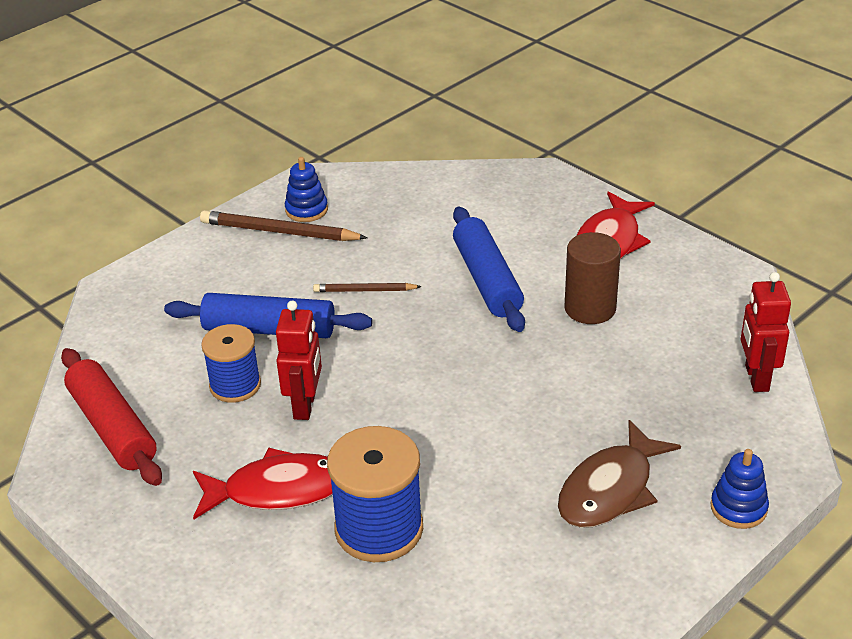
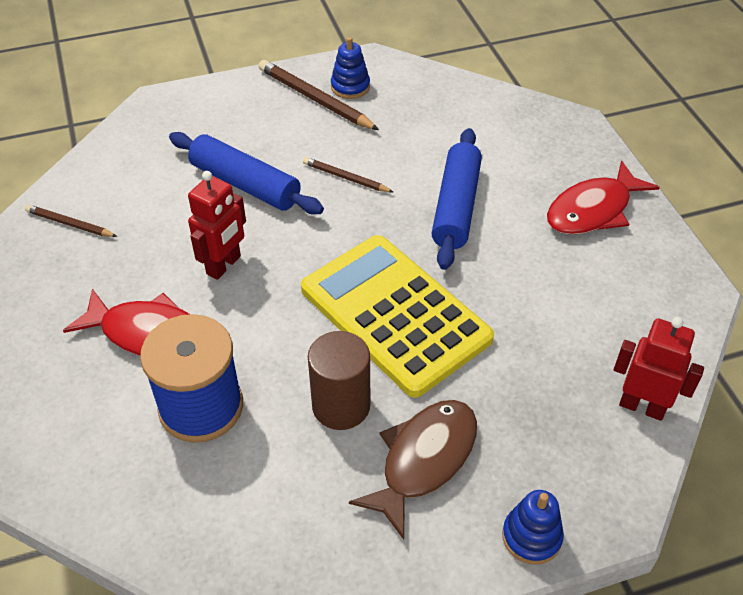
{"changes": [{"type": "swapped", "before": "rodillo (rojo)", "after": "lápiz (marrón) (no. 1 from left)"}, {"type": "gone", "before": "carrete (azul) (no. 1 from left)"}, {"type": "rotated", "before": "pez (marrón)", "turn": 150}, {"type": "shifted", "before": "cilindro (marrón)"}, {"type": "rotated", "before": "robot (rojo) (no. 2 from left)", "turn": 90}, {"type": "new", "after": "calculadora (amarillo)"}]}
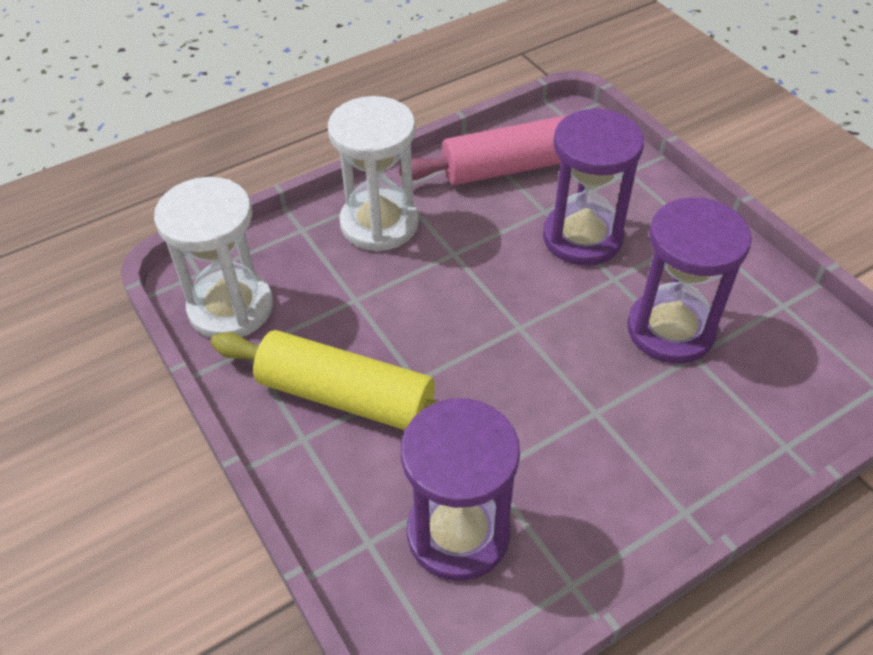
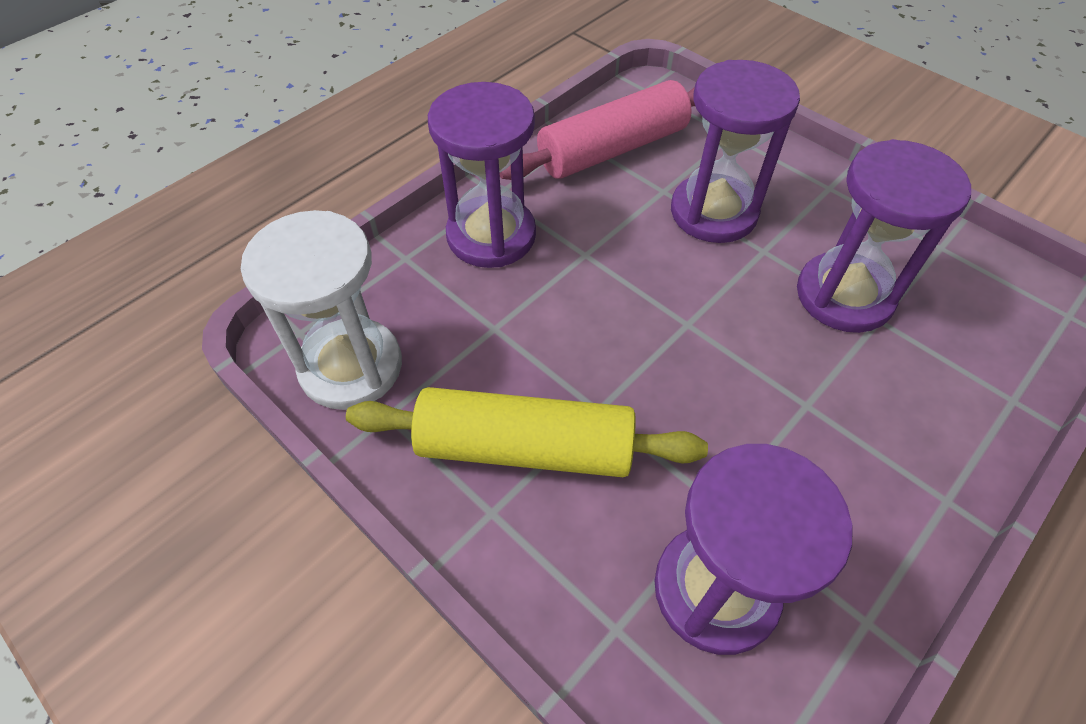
{"changes": [{"type": "repainted", "before": "reloj de arena (blanco) (no. 2 from left)", "after": "reloj de arena (morado) (no. 1 from left)"}]}
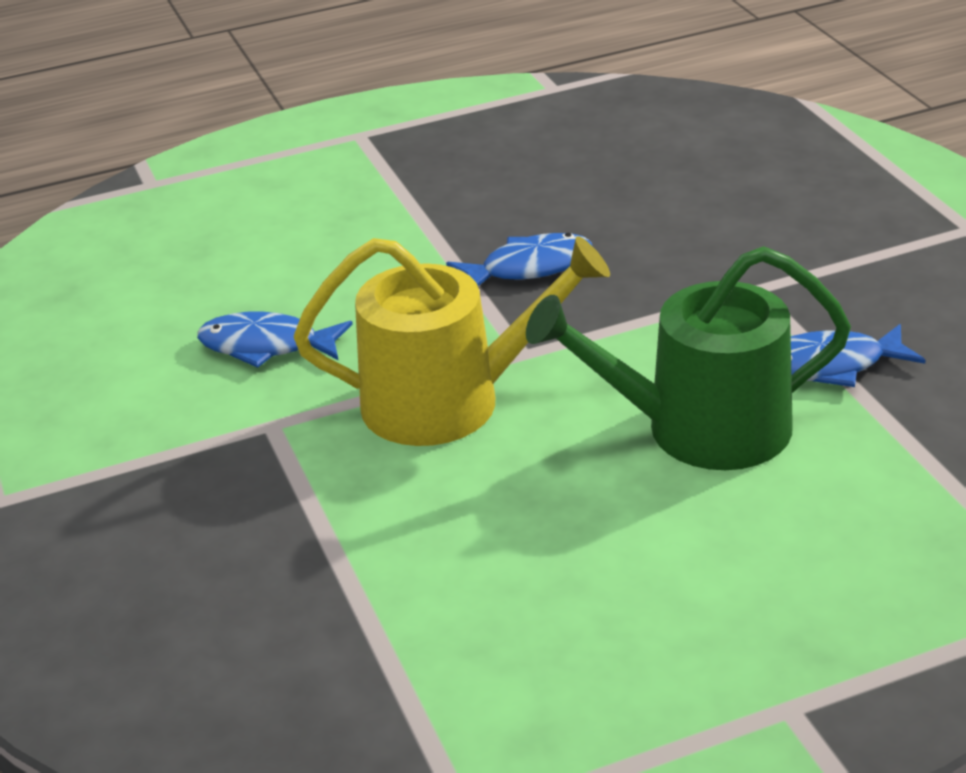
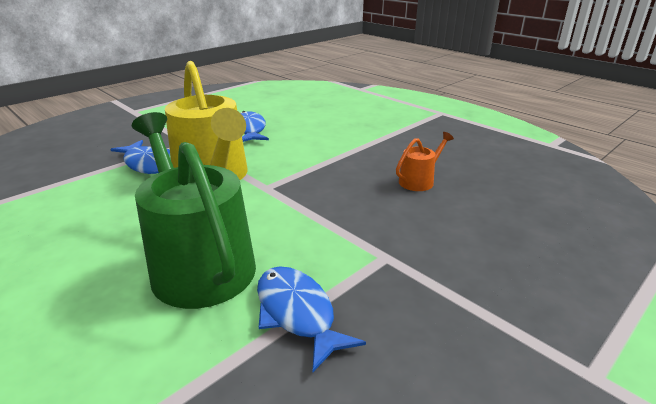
{"changes": [{"type": "shifted", "before": "pez (azul) (no. 2 from left in the first image)", "after": "pez (azul) (no. 1 from left)"}, {"type": "new", "after": "regadera (naranja)"}]}
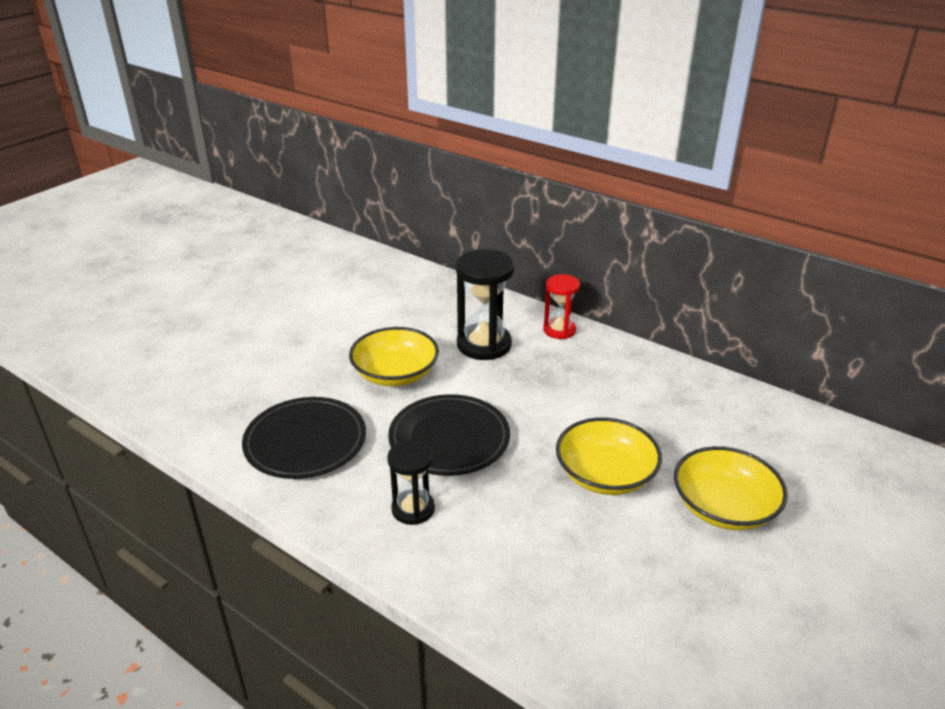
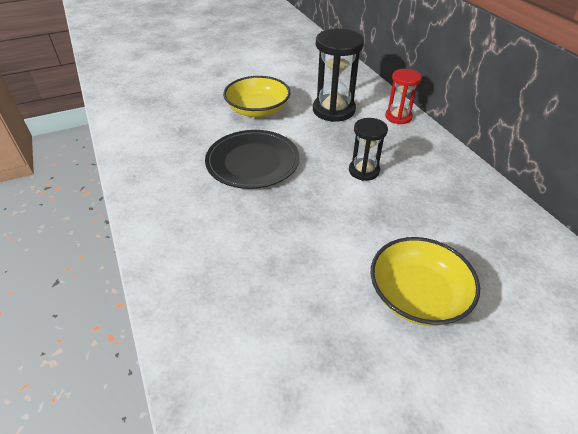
{"changes": [{"type": "gone", "before": "plato (negro) (no. 1 from left)"}, {"type": "shifted", "before": "reloj de arena (negro) (no. 1 from left in the first image)", "after": "reloj de arena (negro) (no. 2 from left)"}, {"type": "gone", "before": "cuenco (amarillo) (no. 2 from left)"}]}
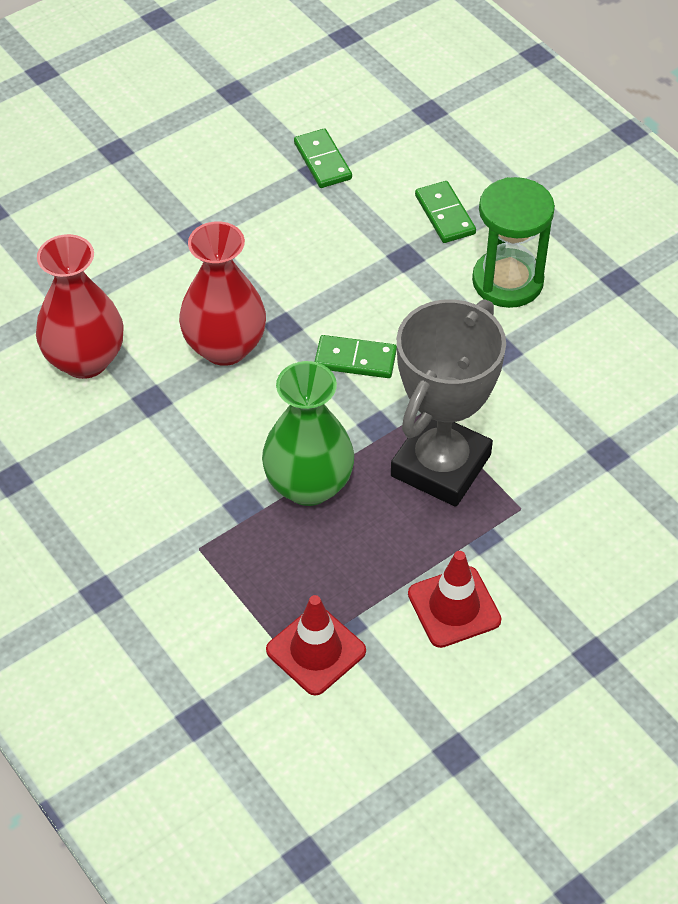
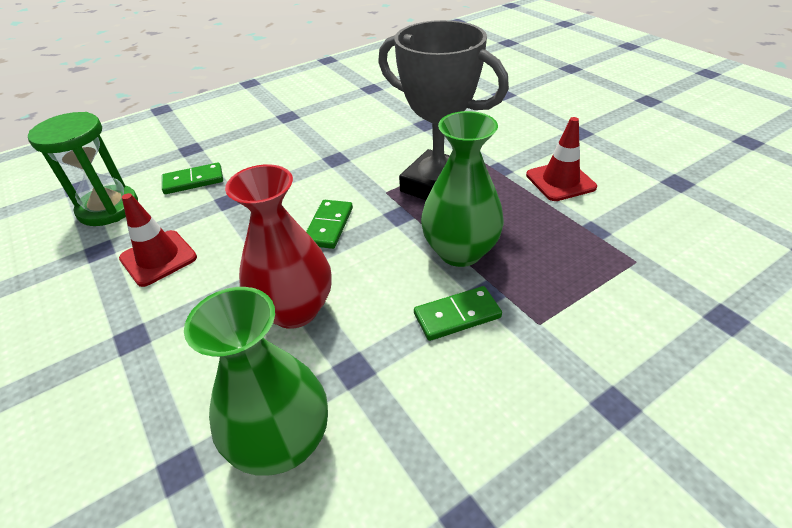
{"changes": [{"type": "repainted", "before": "florero (rojo) (no. 1 from left)", "after": "florero (verde) (no. 1 from left)"}, {"type": "shifted", "before": "cono de tráfico (rojo) (no. 1 from left)"}, {"type": "shifted", "before": "ficha de dominó (verde) (no. 1 from left in the first image)", "after": "ficha de dominó (verde) (no. 3 from left)"}, {"type": "shifted", "before": "reloj de arena (verde)"}]}
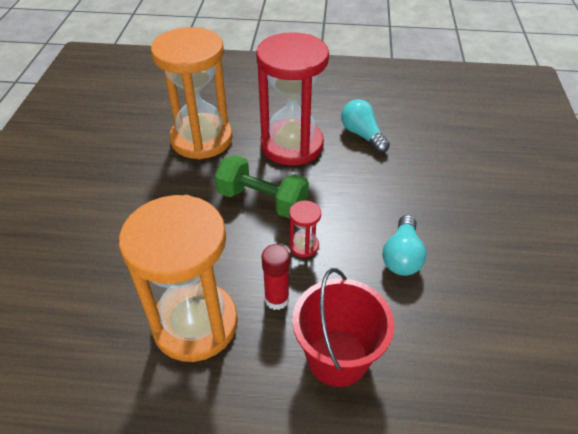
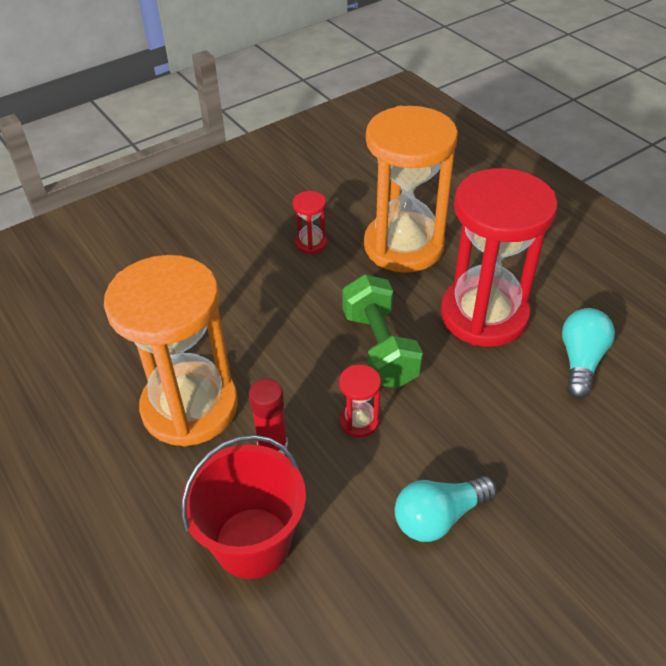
{"changes": [{"type": "new", "after": "reloj de arena (rojo) (no. 1 from left)"}]}
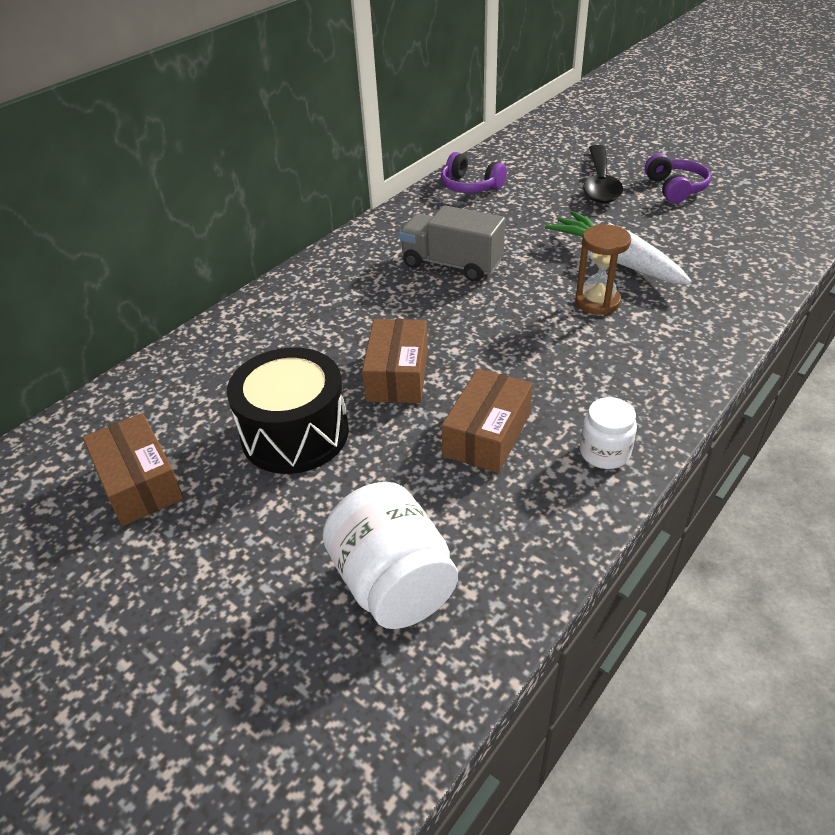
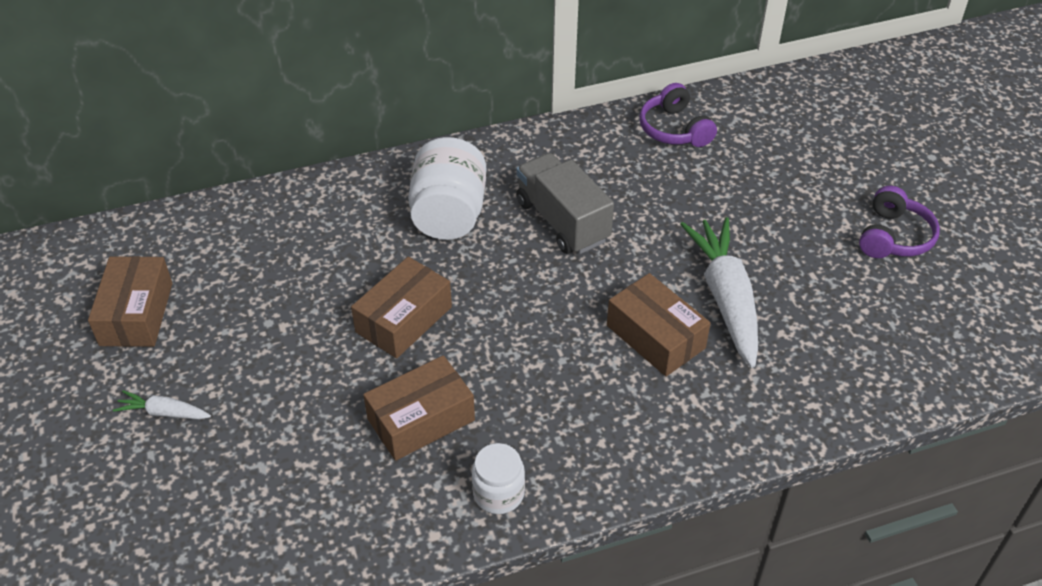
{"changes": [{"type": "gone", "before": "tambor (negro)"}, {"type": "shifted", "before": "tarro (blanco) (no. 1 from left)"}, {"type": "swapped", "before": "reloj de arena (marrón)", "after": "caja (marrón) (no. 4 from left)"}, {"type": "gone", "before": "cuchara (negro)"}, {"type": "new", "after": "zanahoria (blanco) (no. 1 from left)"}]}
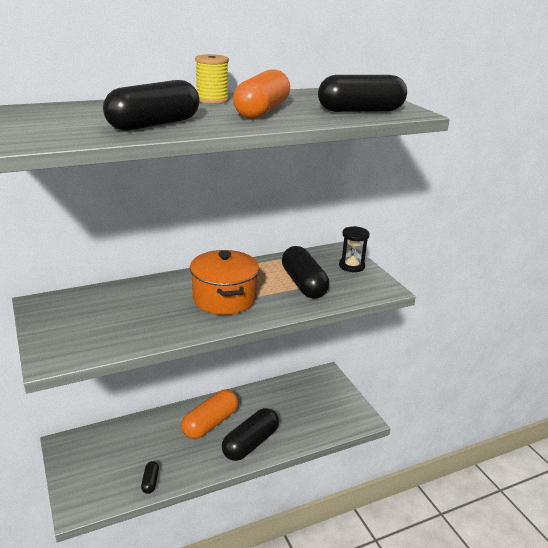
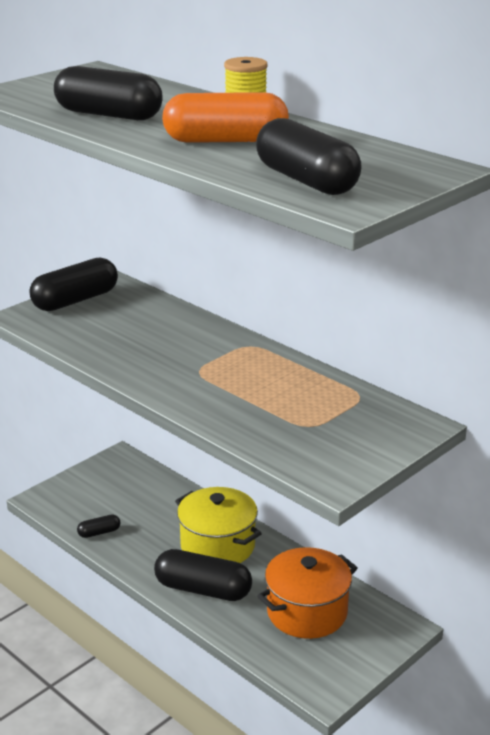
{"changes": [{"type": "swapped", "before": "cápsula (naranja) (no. 1 from left)", "after": "olla (amarillo)"}, {"type": "shifted", "before": "olla (naranja)"}, {"type": "shifted", "before": "cápsula (negro) (no. 4 from left in the first image)", "after": "cápsula (negro) (no. 1 from left)"}, {"type": "gone", "before": "reloj de arena (negro)"}]}
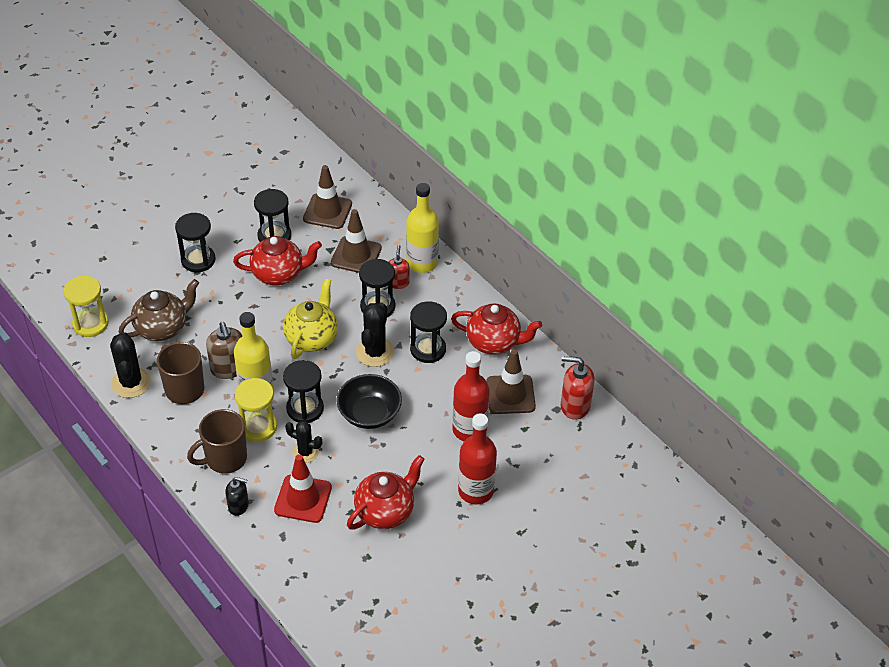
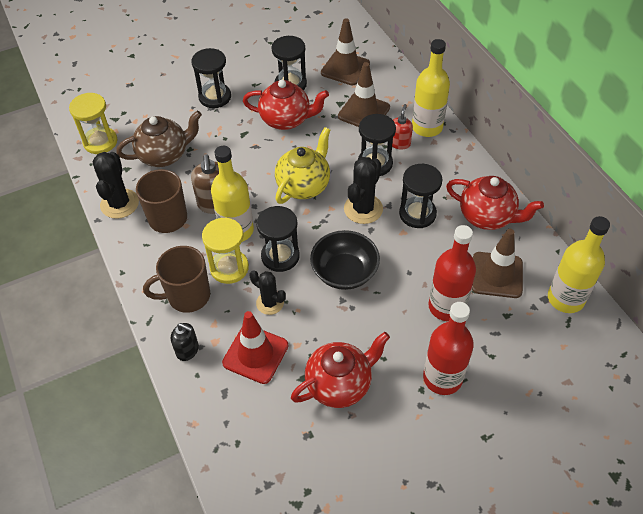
{"changes": [{"type": "swapped", "before": "dispensador de jabón (rojo) (no. 2 from left)", "after": "botella (amarillo) (no. 3 from left)"}]}
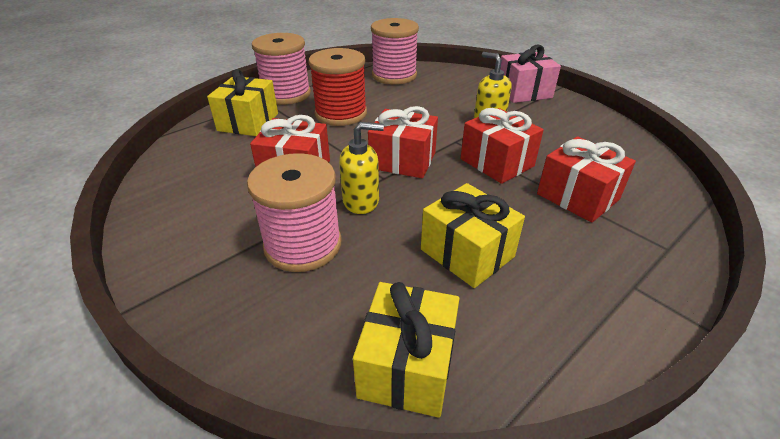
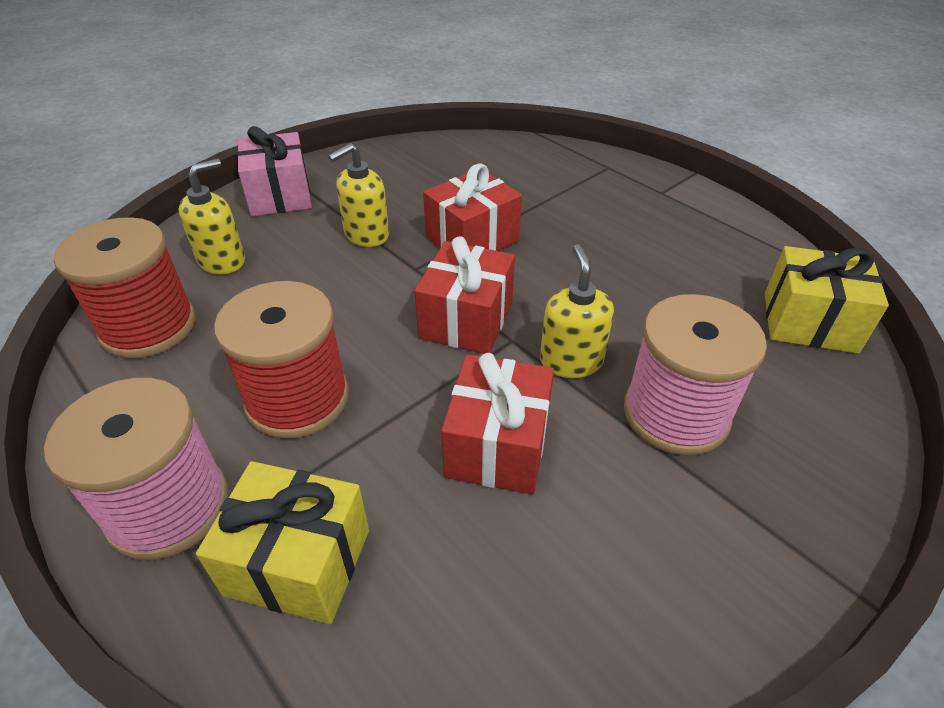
{"changes": [{"type": "repainted", "before": "carrete (rosa) (no. 3 from left)", "after": "carrete (rojo) (no. 1 from left)"}, {"type": "gone", "before": "regalo (amarillo) (no. 3 from left)"}, {"type": "gone", "before": "regalo (rojo) (no. 4 from left)"}, {"type": "new", "after": "dispensador de jabón (amarillo) (no. 1 from left)"}]}
